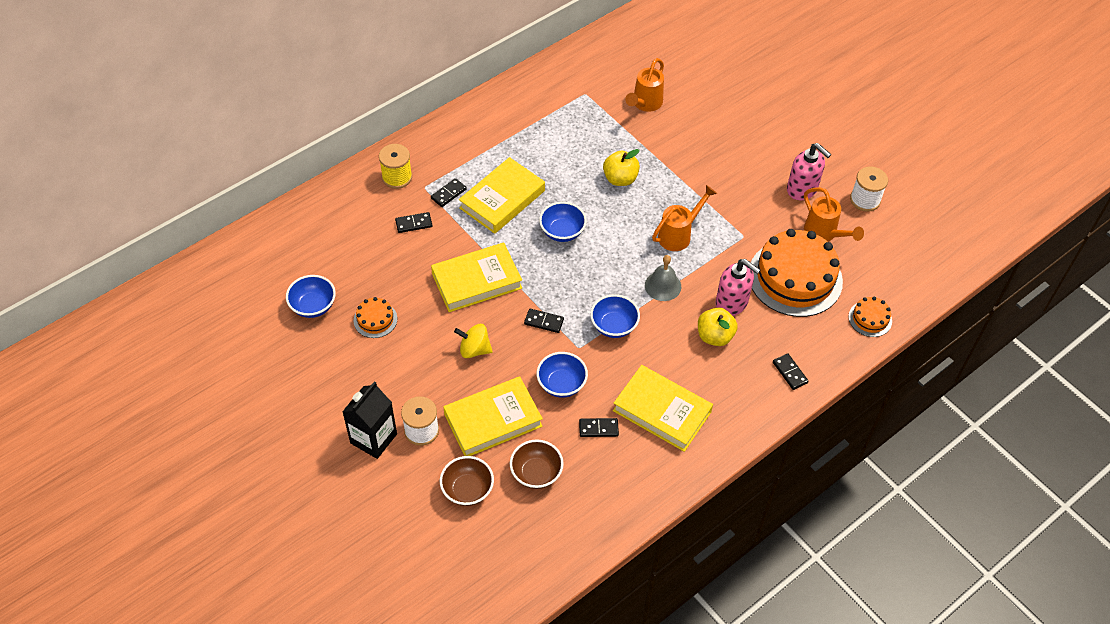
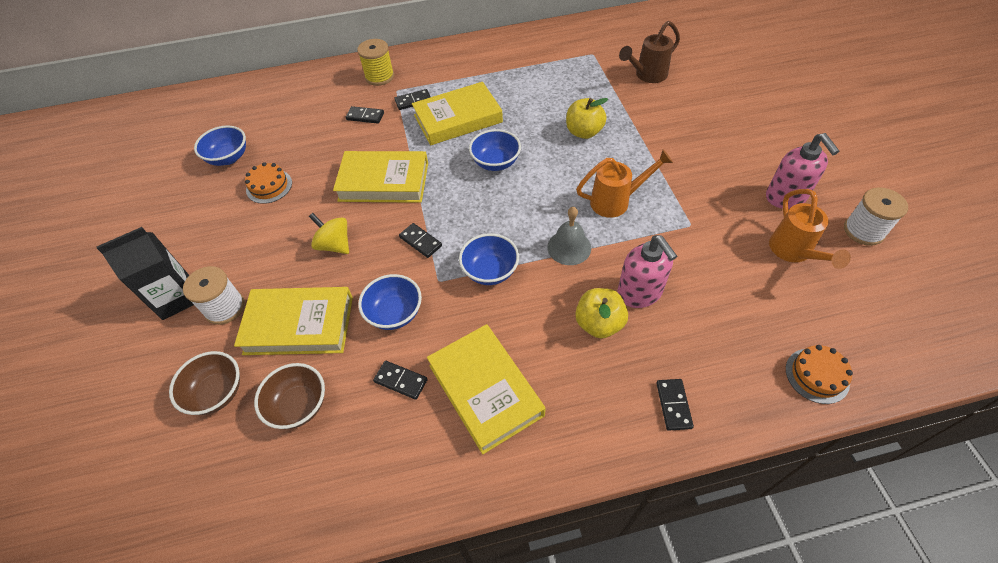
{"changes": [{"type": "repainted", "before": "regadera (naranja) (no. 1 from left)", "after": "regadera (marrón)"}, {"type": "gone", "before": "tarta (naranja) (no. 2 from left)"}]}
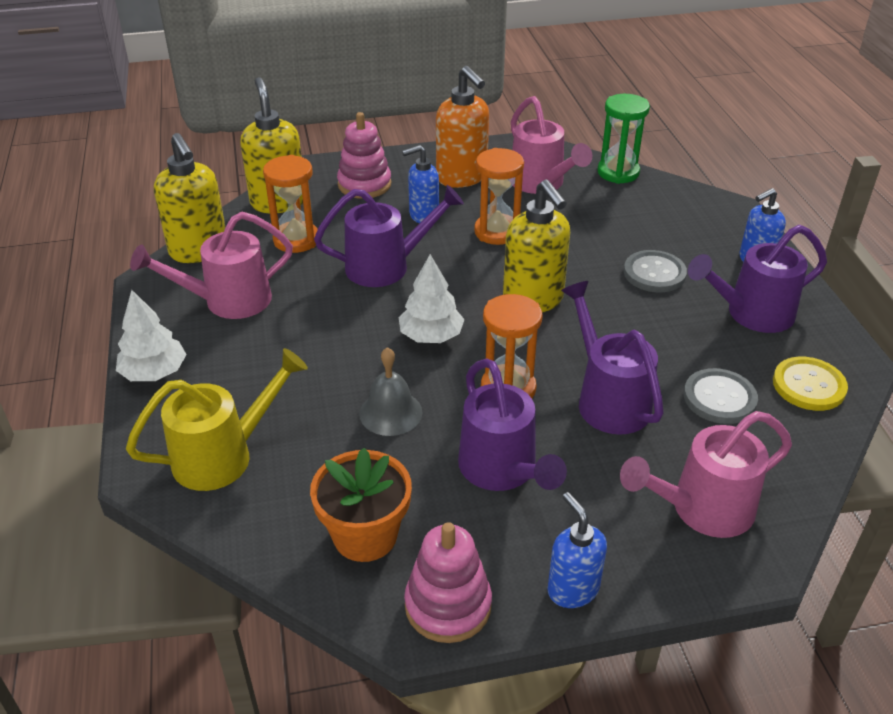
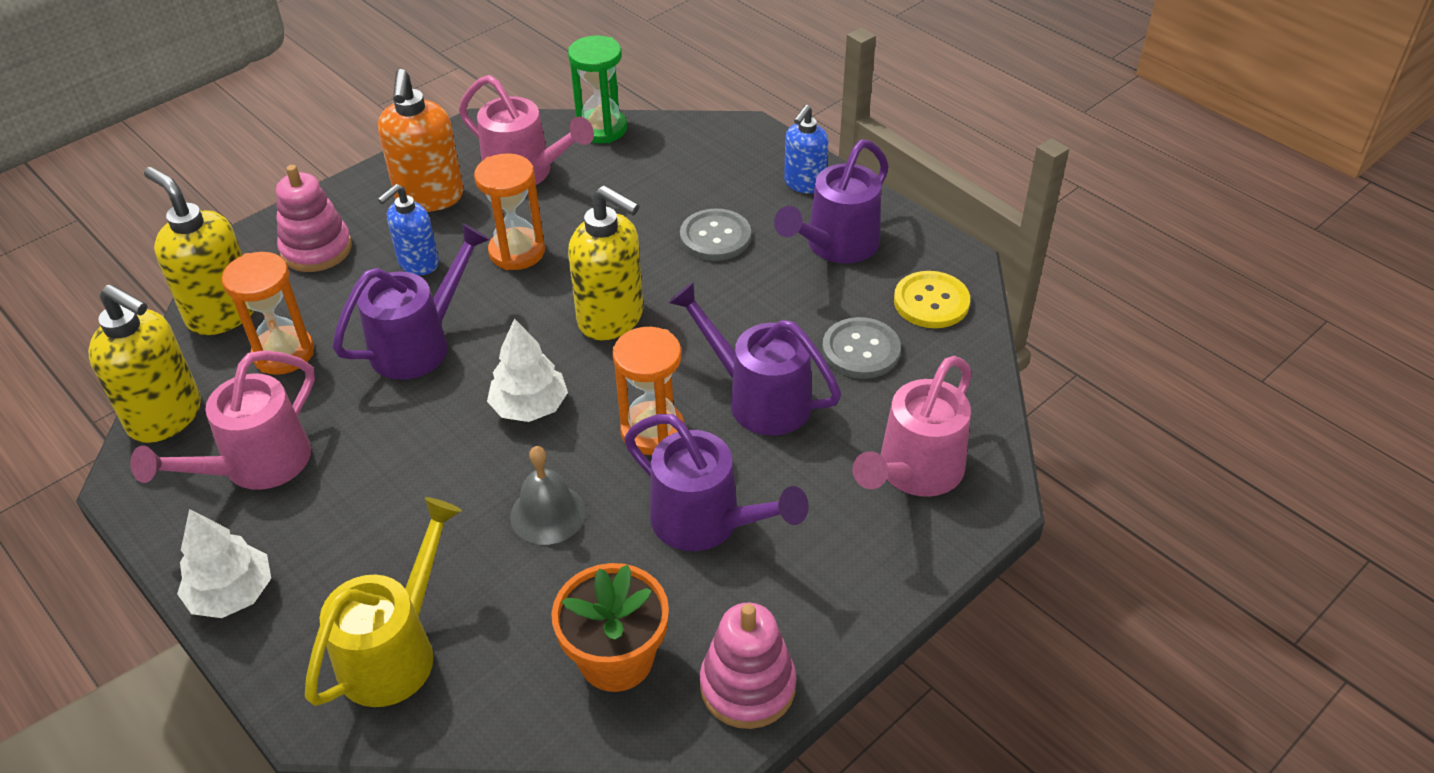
{"changes": [{"type": "rotated", "before": "dispensador de jabón (naranja)", "turn": 60}, {"type": "gone", "before": "dispensador de jabón (azul) (no. 2 from left)"}]}
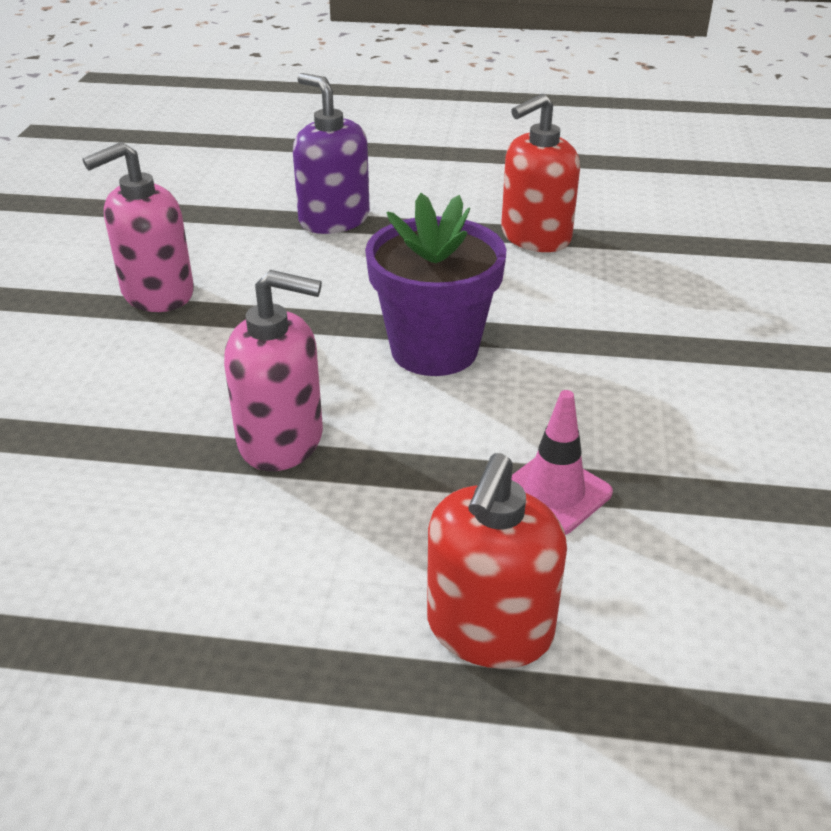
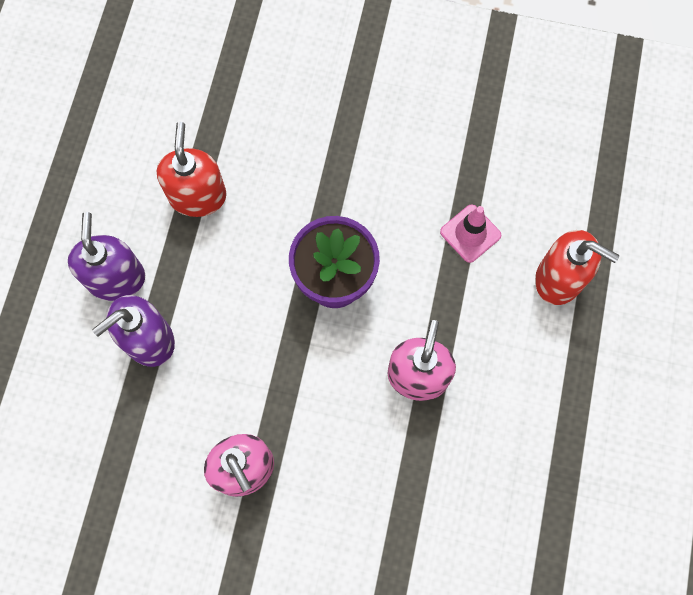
{"changes": [{"type": "rotated", "before": "dispensador de jabón (rojo) (no. 2 from left in the first image)", "turn": -150}, {"type": "new", "after": "dispensador de jabón (morado) (no. 1 from left)"}]}
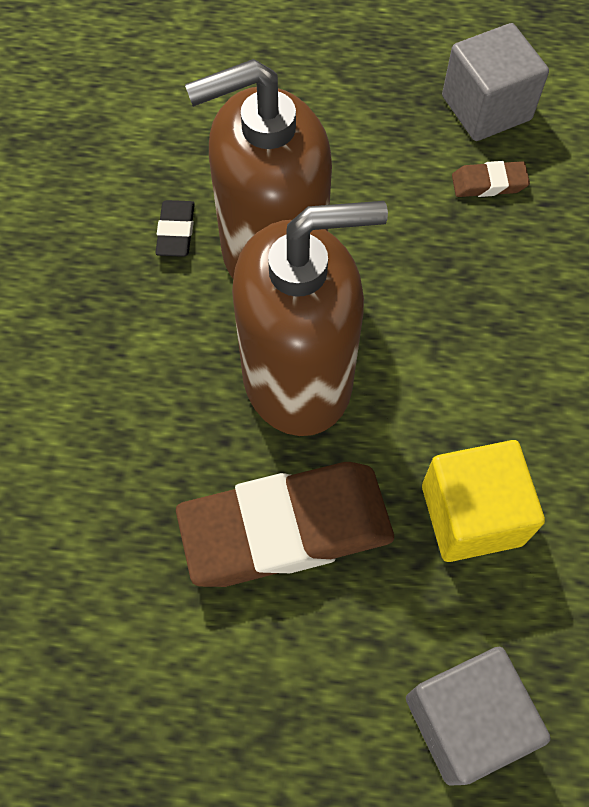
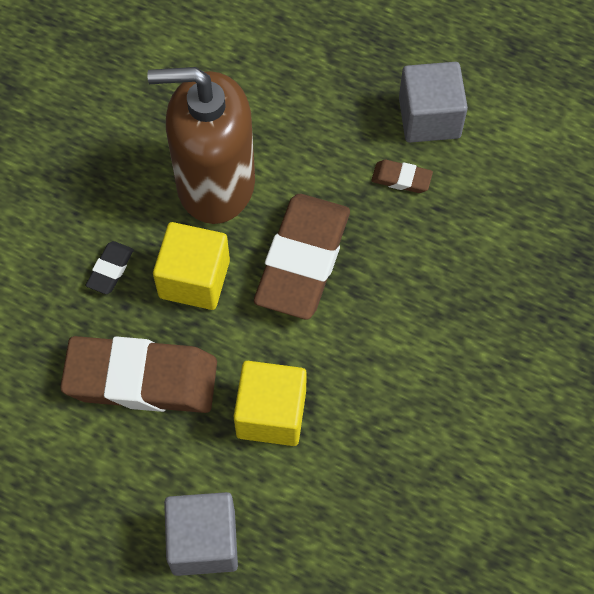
{"changes": [{"type": "shifted", "before": "goma de borrar (negro)"}, {"type": "swapped", "before": "dispensador de jabón (marrón) (no. 2 from left)", "after": "cubo (amarillo) (no. 1 from left)"}, {"type": "new", "after": "goma de borrar (marrón) (no. 2 from left)"}]}
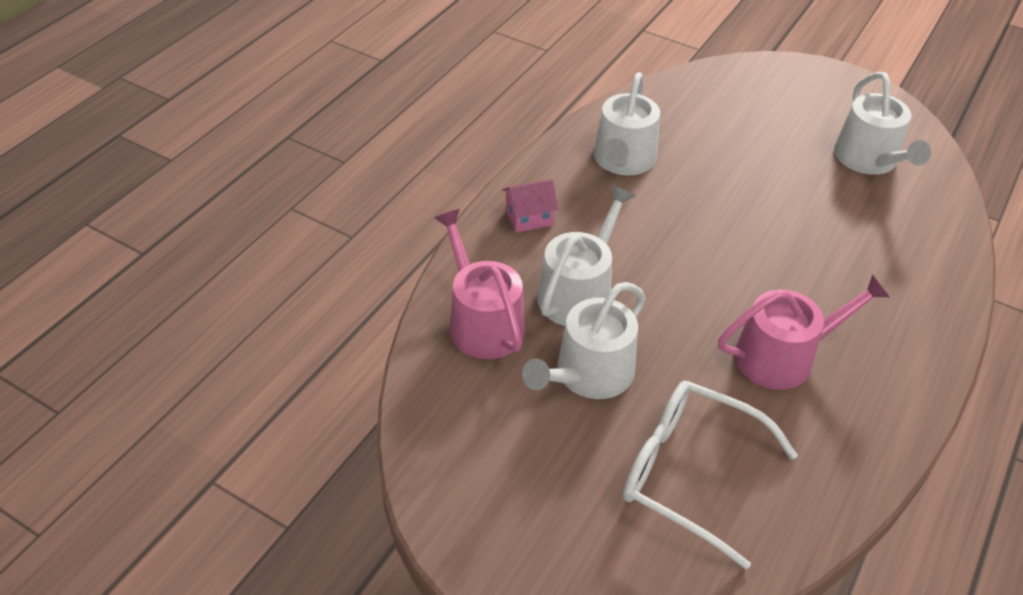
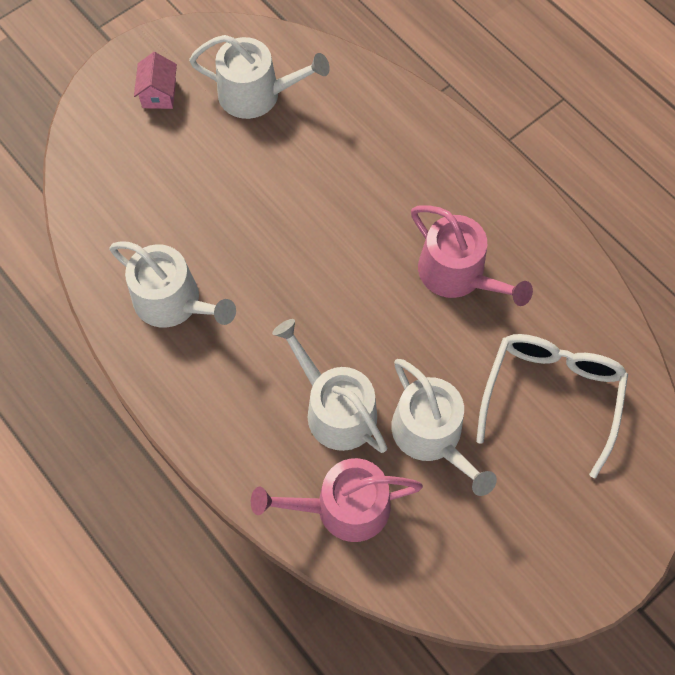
{"changes": [{"type": "shifted", "before": "casa (rosa)"}, {"type": "rotated", "before": "gafas (blanco)", "turn": 150}, {"type": "rotated", "before": "regadera (rosa) (no. 2 from left)", "turn": 135}]}
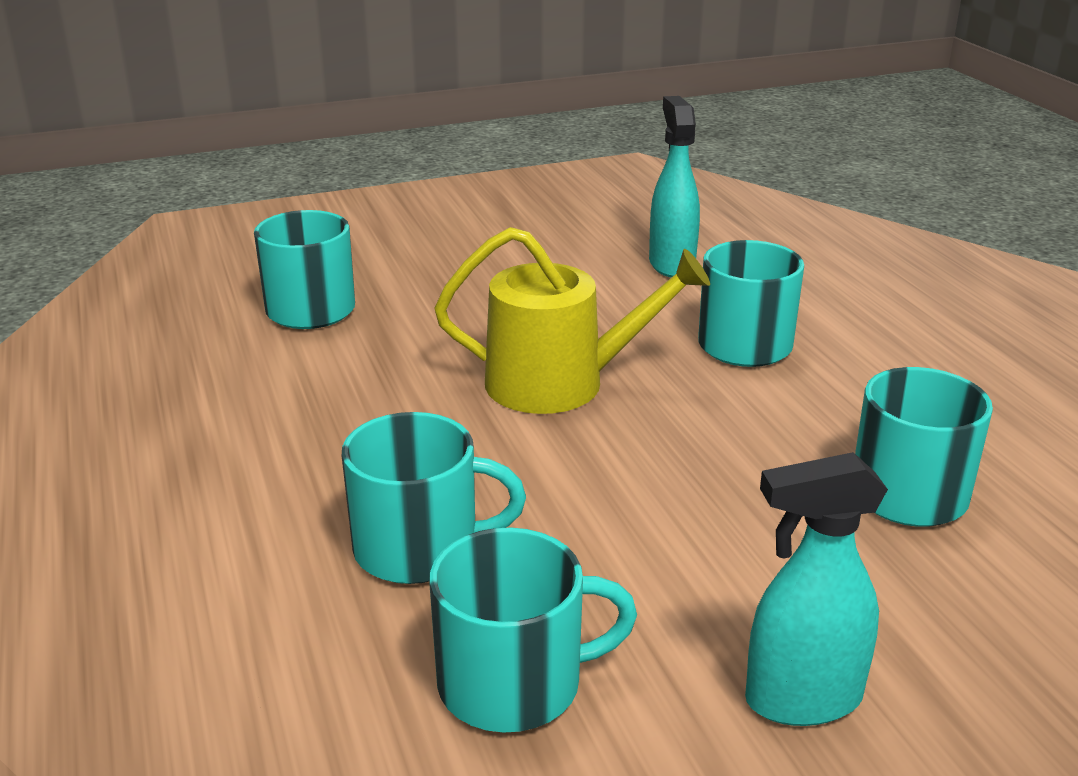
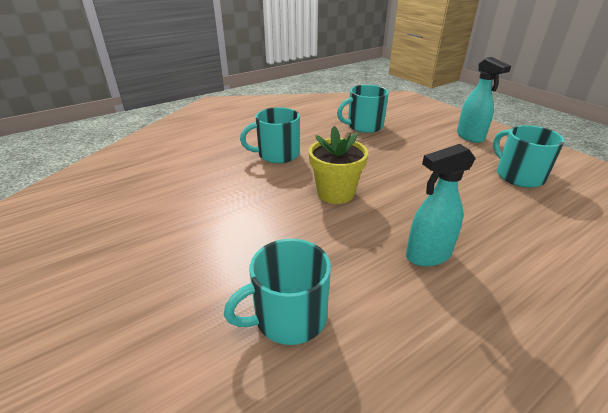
{"changes": [{"type": "gone", "before": "taza (turquesa) (no. 2 from left)"}, {"type": "swapped", "before": "regadera (amarillo)", "after": "maceta (amarillo)"}, {"type": "shifted", "before": "pulverizador (turquesa) (no. 1 from left)"}]}
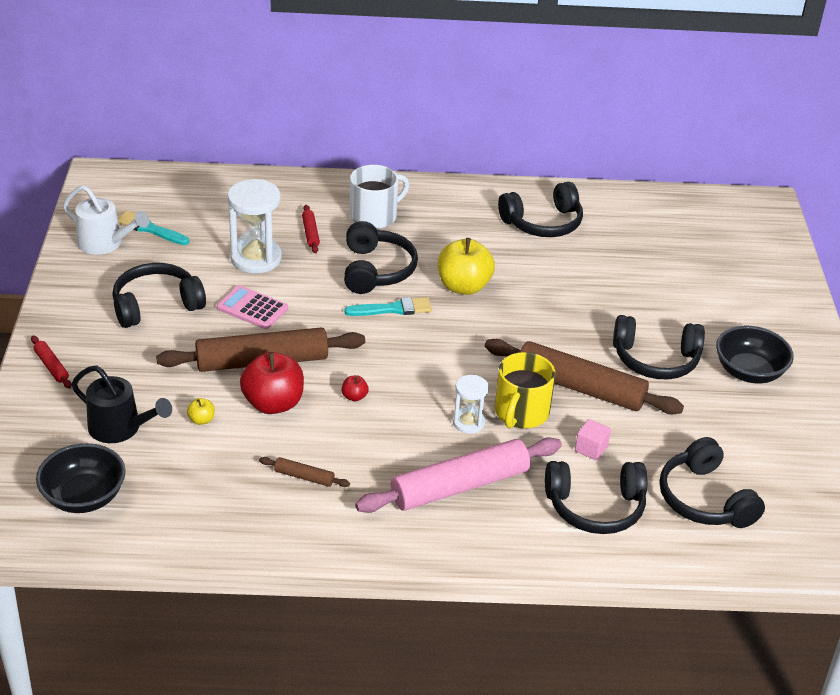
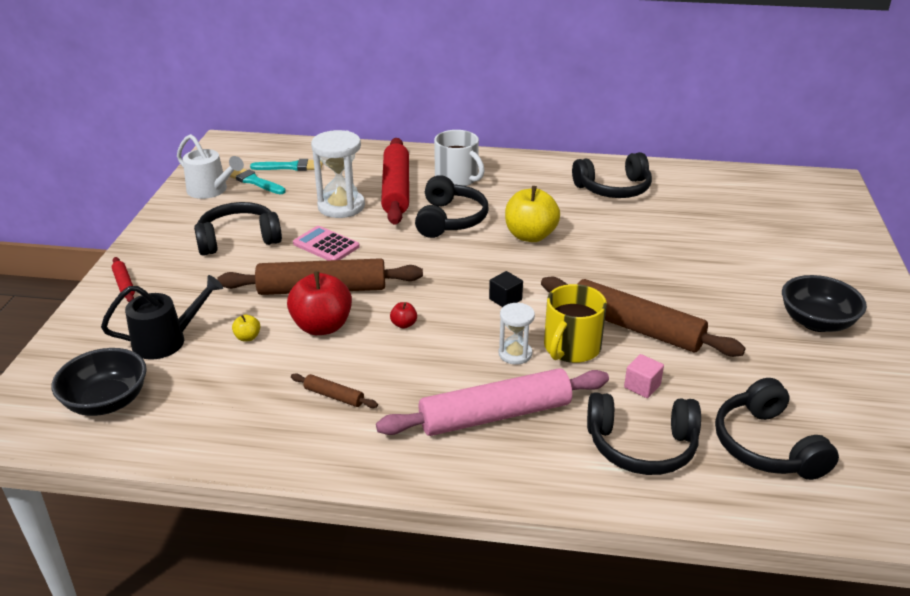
{"changes": [{"type": "rotated", "before": "regadera (negro)", "turn": -60}, {"type": "scaled", "before": "rodillo (rojo) (no. 2 from left)", "scale": 2.34}, {"type": "shifted", "before": "pincel (turquesa) (no. 2 from left)"}, {"type": "rotated", "before": "taza (blanco)", "turn": 75}, {"type": "gone", "before": "auriculares (negro) (no. 5 from left)"}, {"type": "new", "after": "cubo (negro)"}]}
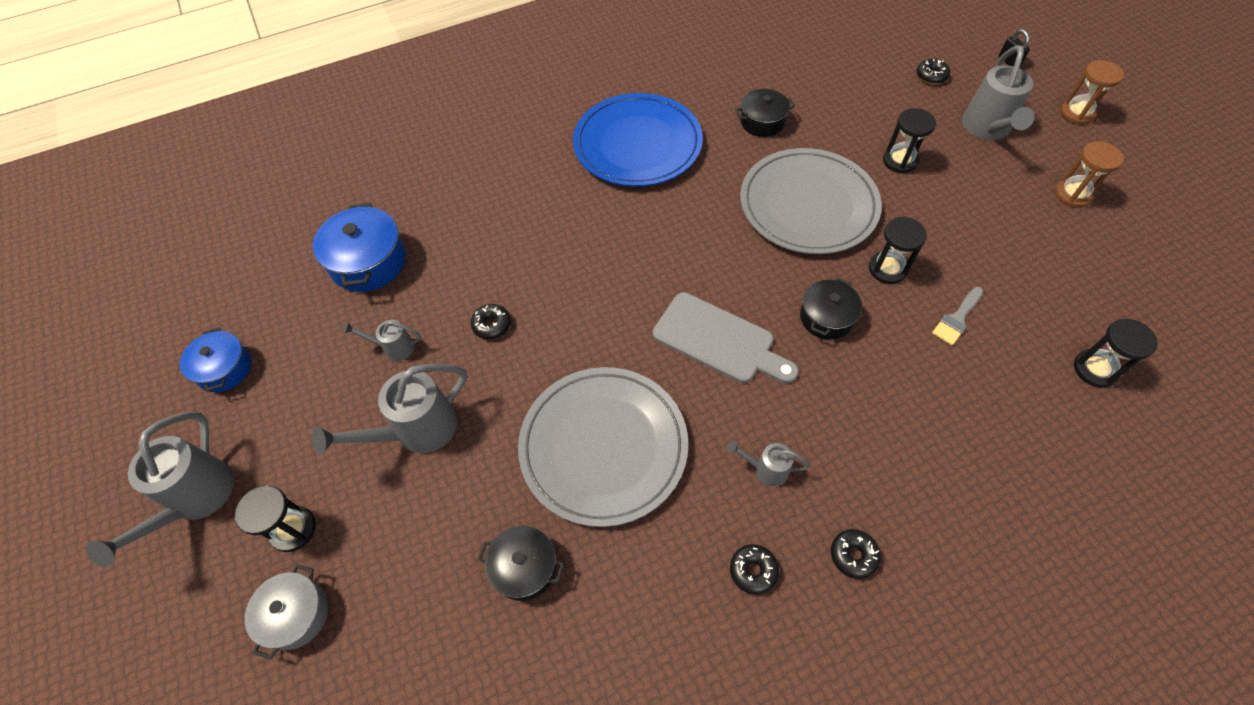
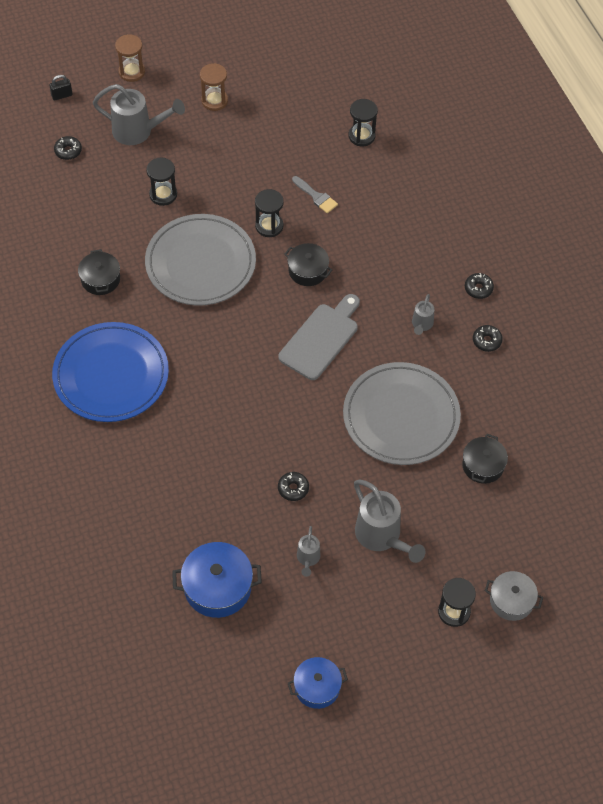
{"changes": [{"type": "gone", "before": "regadera (gris) (no. 1 from left)"}]}
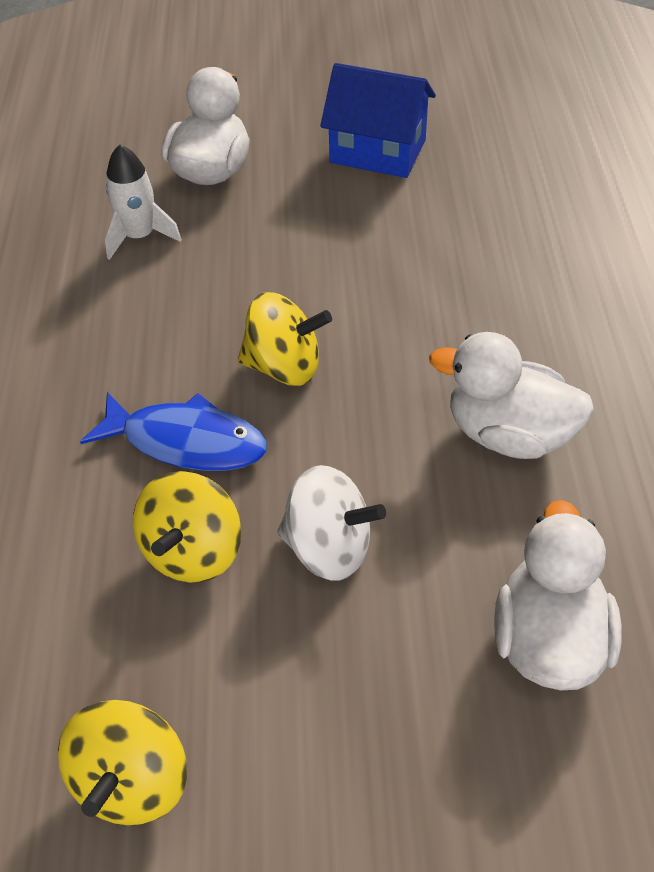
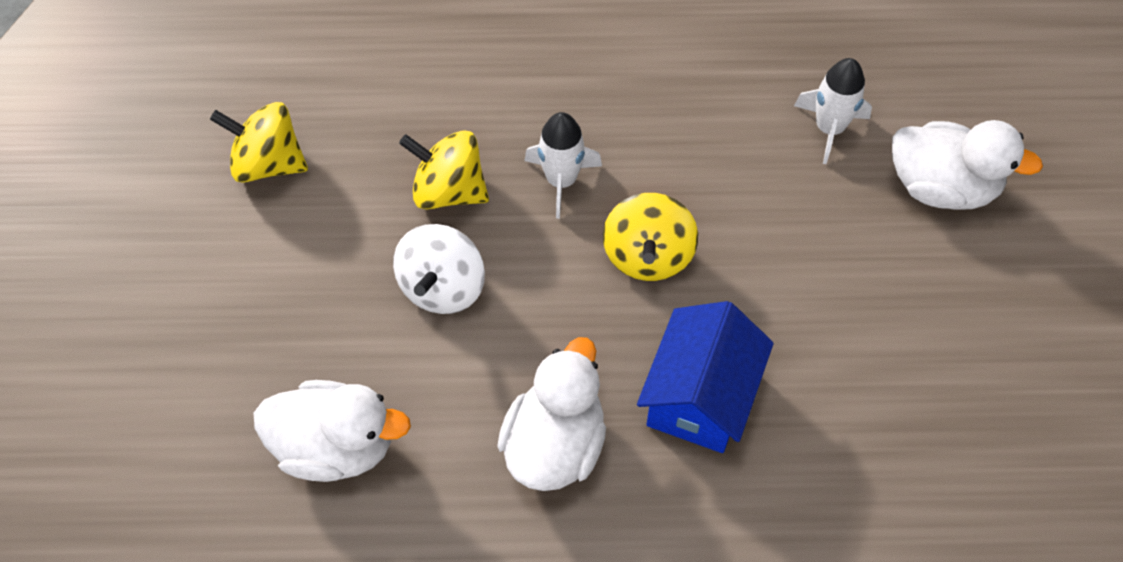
{"changes": [{"type": "swapped", "before": "pez (azul)", "after": "cohete (blanco) (no. 1 from left)"}, {"type": "shifted", "before": "casa (azul)"}]}
